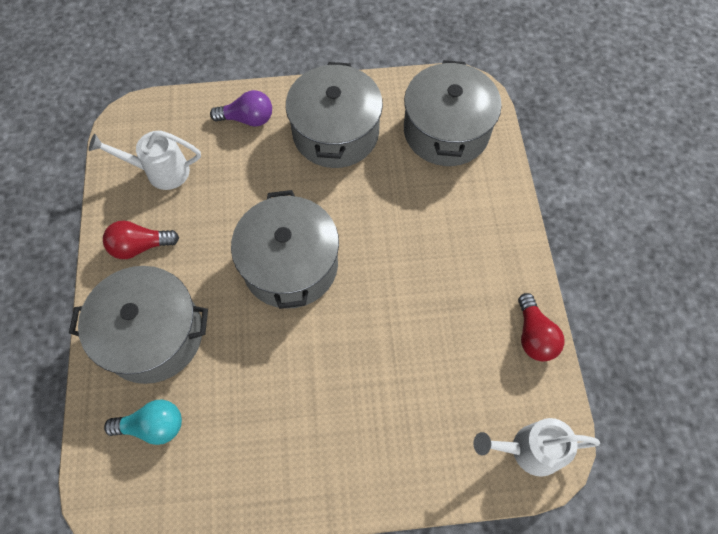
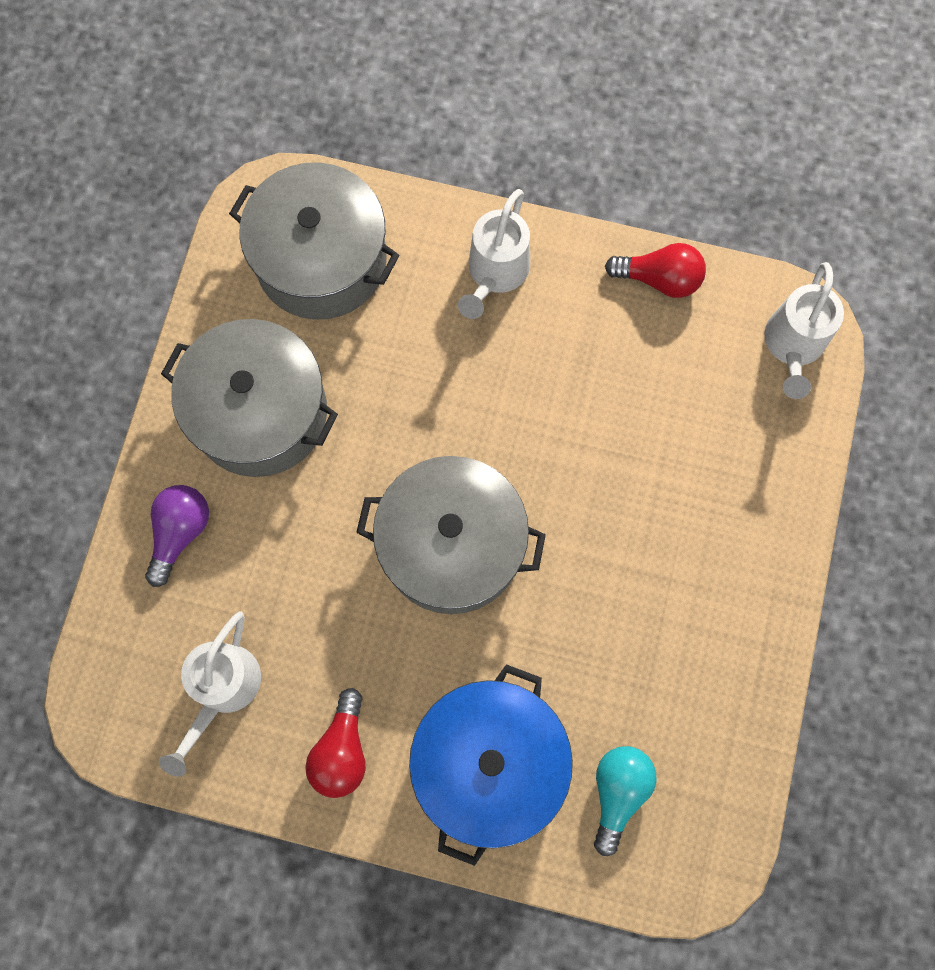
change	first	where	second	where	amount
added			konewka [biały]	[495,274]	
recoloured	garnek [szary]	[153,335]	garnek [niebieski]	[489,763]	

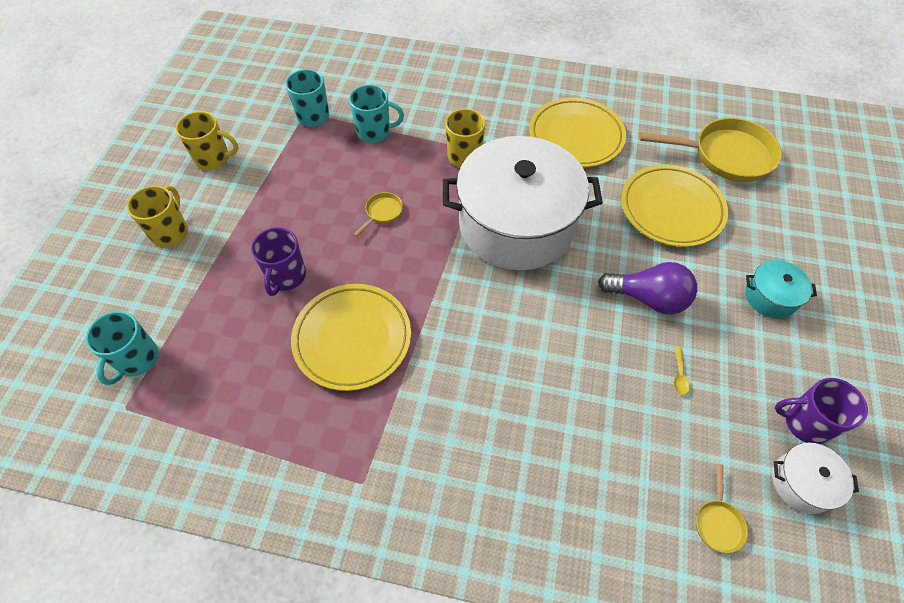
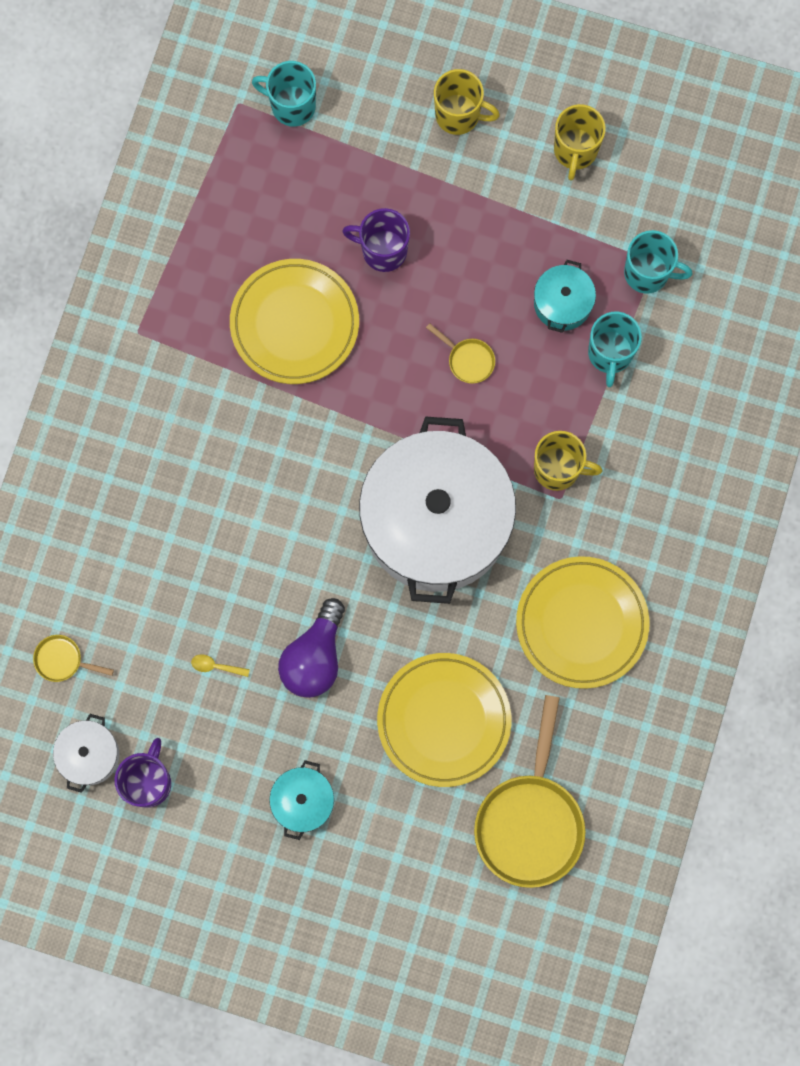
change	first	where	second	where	amount
added			garnek [turkusowy]	[562,303]	

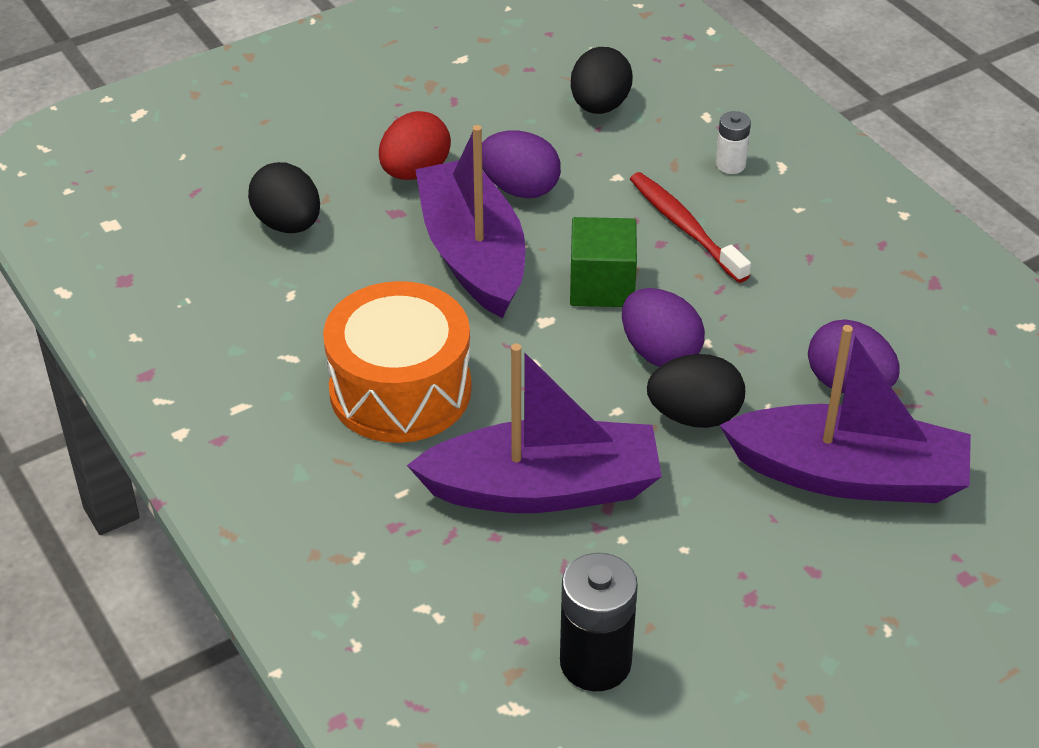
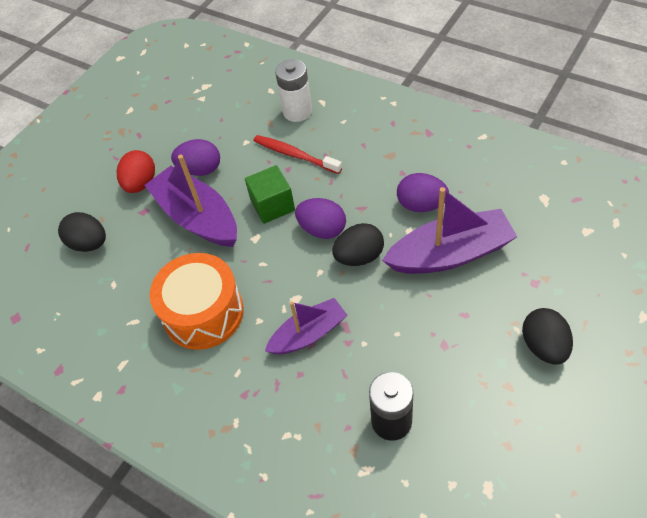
change	first	where	second	where	amount
moved	jajko [czarny]	[599,106]		[544,346]	
resized	łódka [fioletowy]	[542,488]		[308,334]	x0.63
resized	bateria [biały]	[730,164]		[297,111]	x1.81

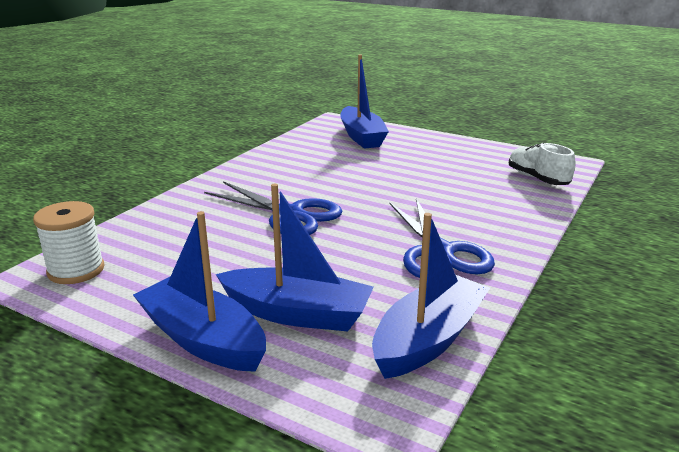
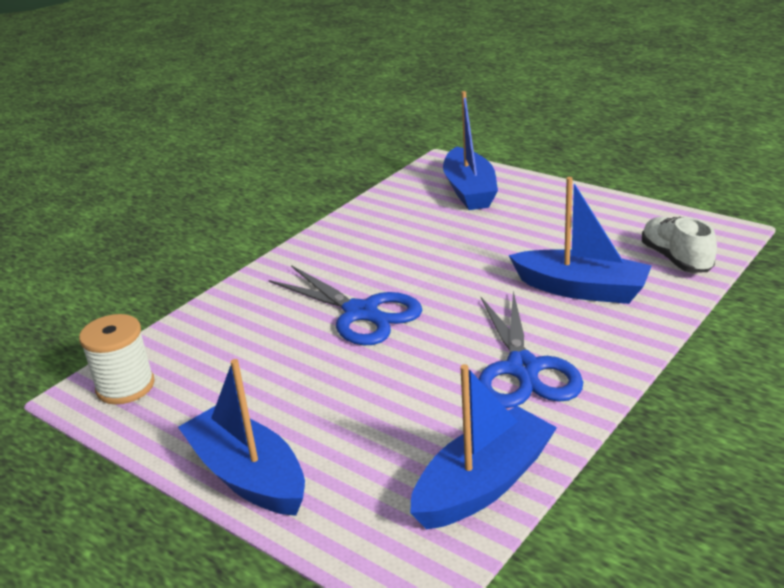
change	first	where	second	where	amount
moved	łódka [niebieski]	[297,313]		[581,289]	

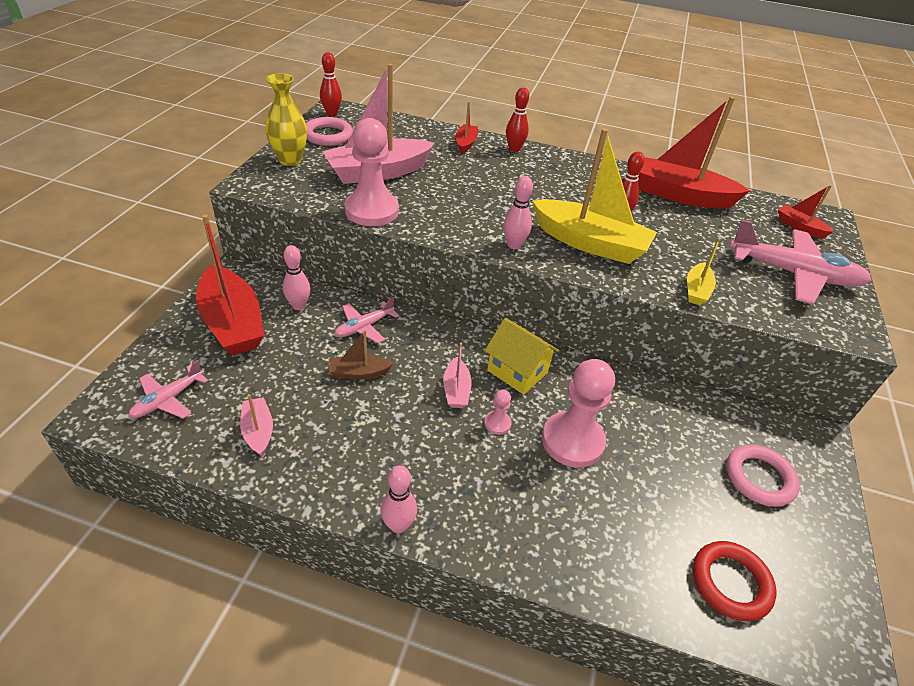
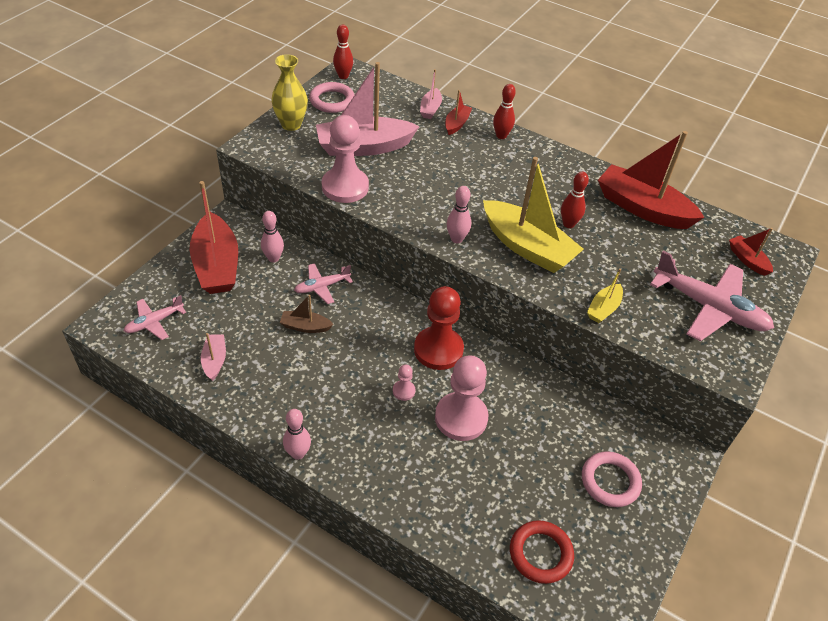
change	first	where	second	where	amount
moved	łódka [różowy]	[456,390]		[430,109]	
replaced	domek [żółty]	[517,371]	pionek [czerwony]	[438,349]	

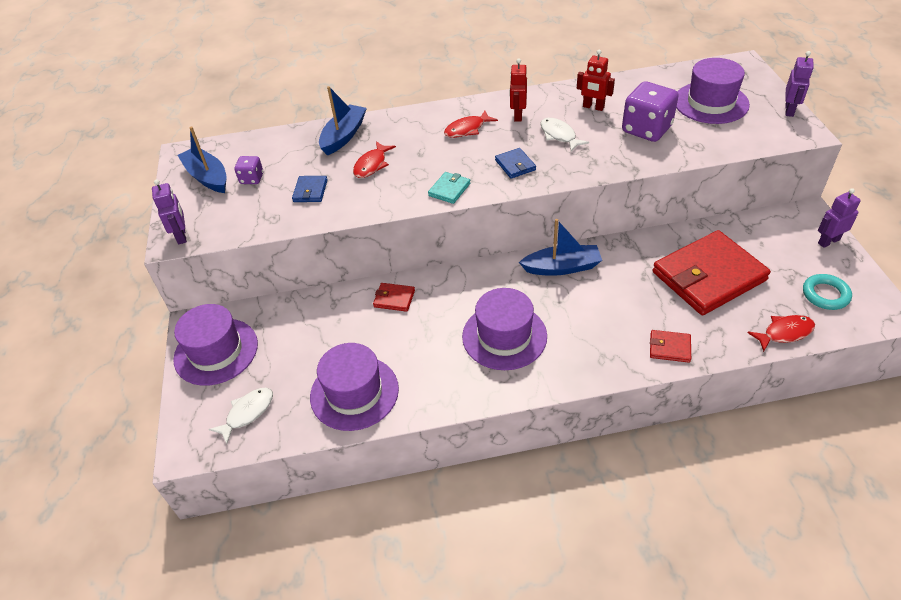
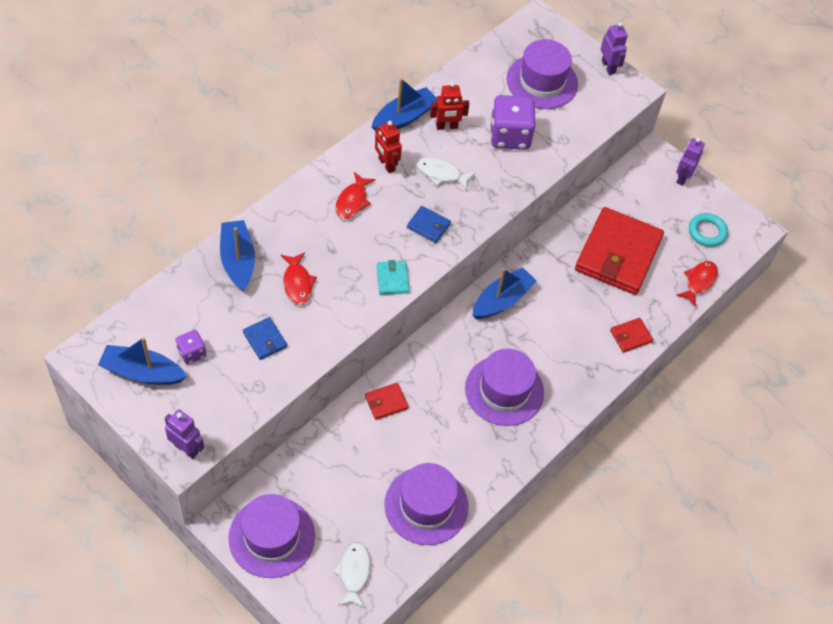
change	first	where	second	where	amount
added			łódka [niebieski]	[404,117]	

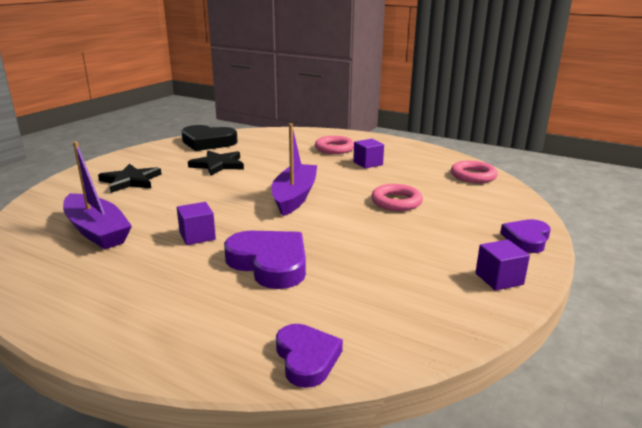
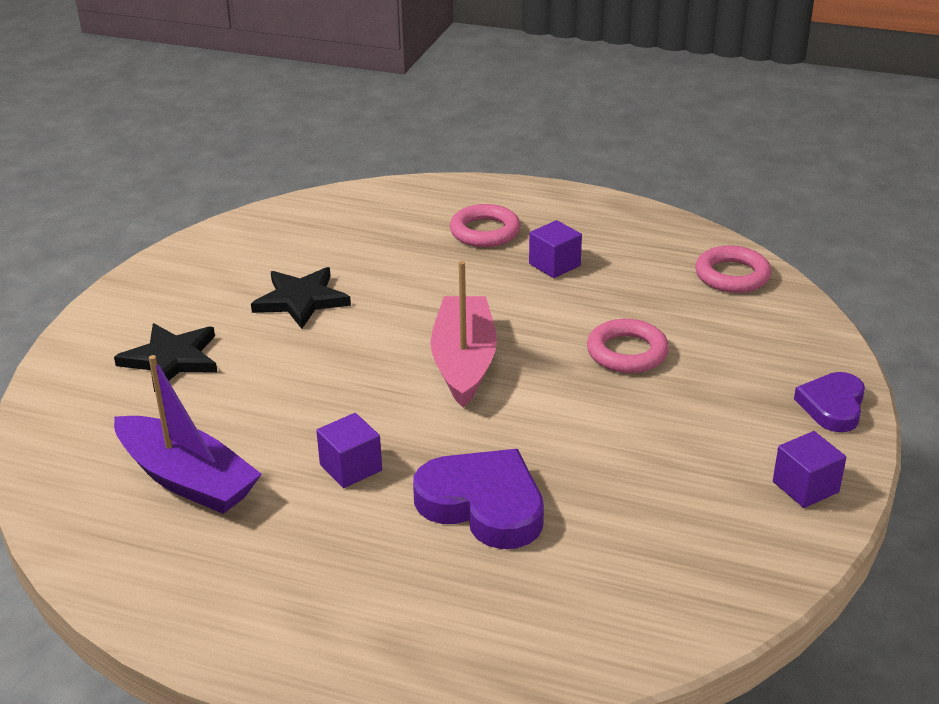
change	first	where	second	where	amount
removed	serce [czarny]	[208,142]			
removed	serce [fioletowy]	[306,358]			
recoloured	łódka [fioletowy]	[294,197]	łódka [różowy]	[464,362]	

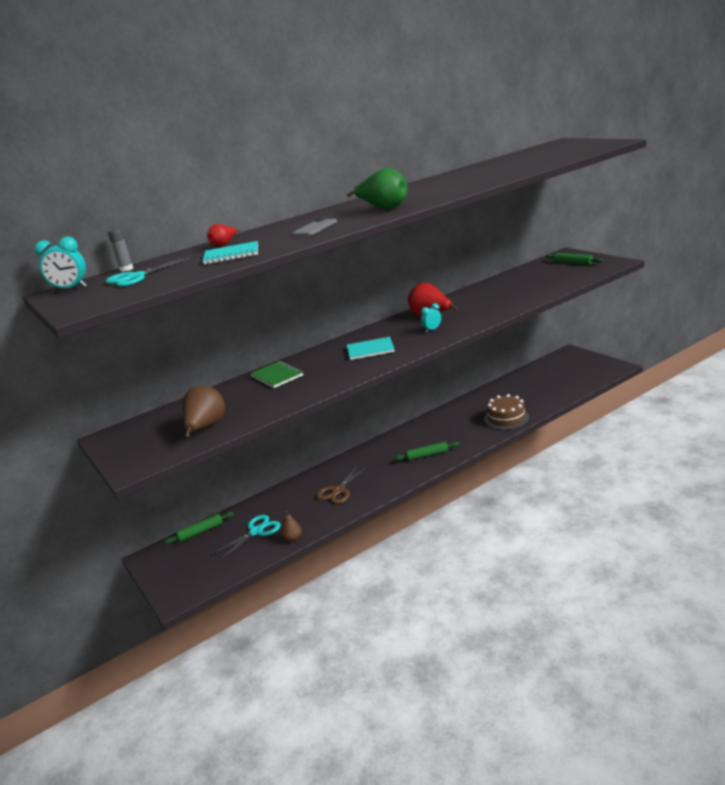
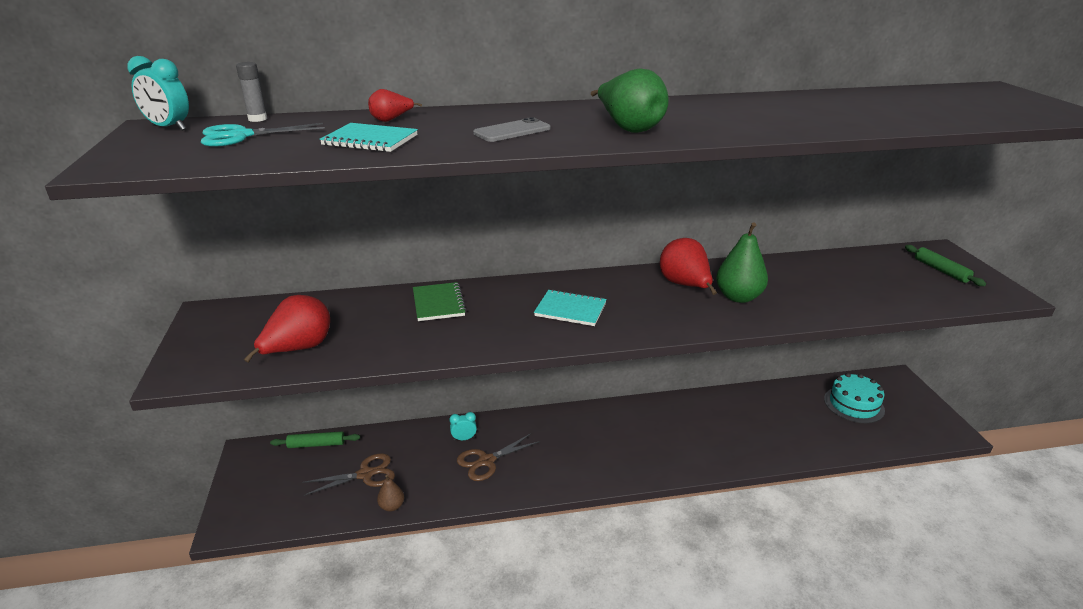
change	first	where	second	where	amount
removed	wałek do ciasta [zielony]	[427,455]			
removed	tort [brązowy]	[506,418]			
added			gruszka [zielony]	[738,297]	
added			tort [turkusowy]	[854,404]	
moved	budzik [turkusowy]	[432,330]		[464,439]	
recoloured	gruszka [brązowy]	[206,428]	gruszka [czerwony]	[298,349]	
recoloured	nożyczki [turkusowy]	[256,531]	nożyczki [brązowy]	[365,474]	

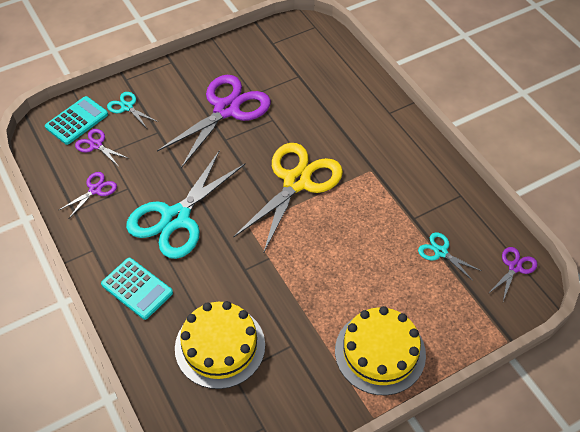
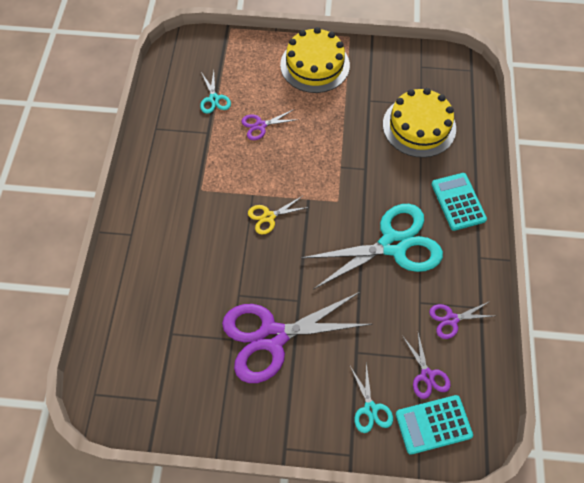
change	first	where	second	where	amount
moved	nożyczki [fioletowy]	[515,267]		[260,125]	
resized	nożyczki [żółty]	[297,182]		[268,216]	x0.45

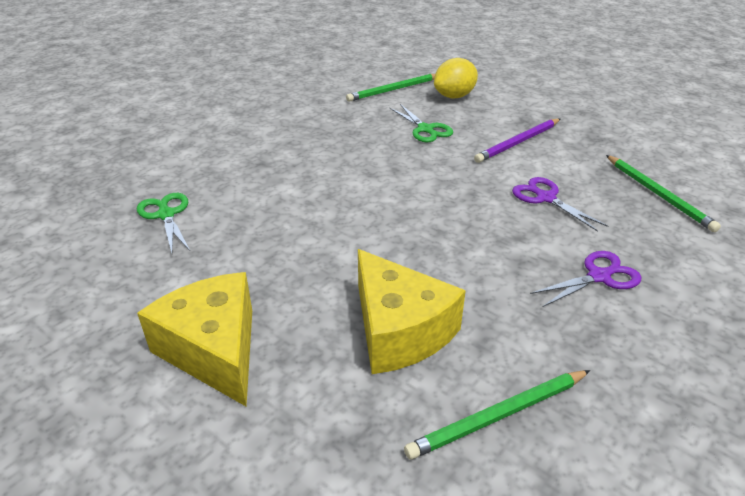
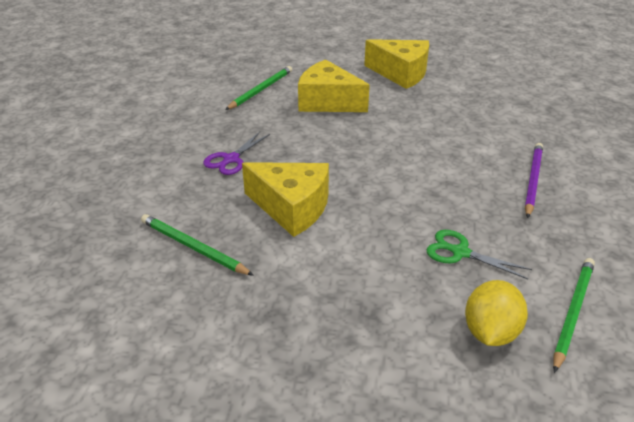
change	first	where	second	where	amount
removed	nożyczki [zielony]	[166,215]			
moved	ołówek [fioletowy]	[518,142]		[532,180]	
replaced	nożyczki [fioletowy]	[545,198]	ser [żółty]	[292,208]	

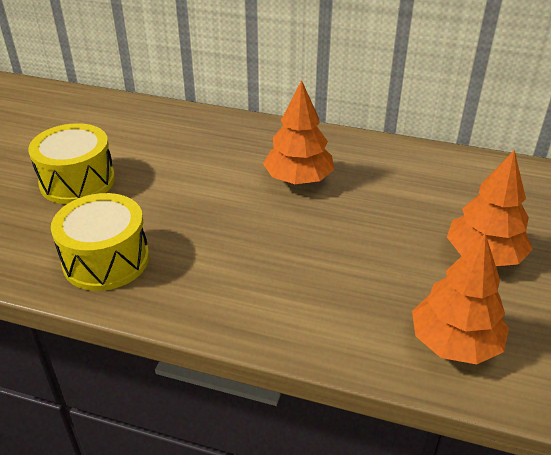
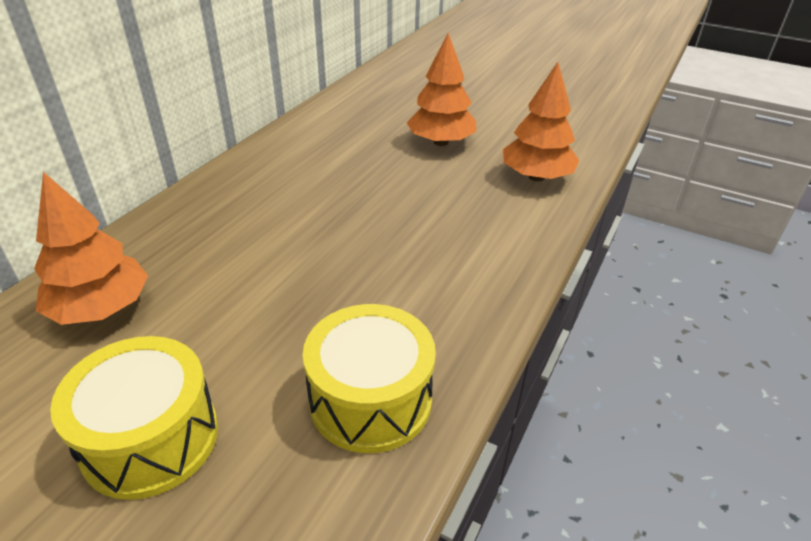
change	first	where	second	where	amount
moved	drzewko [pomarańczowy]	[298,179]		[101,308]	

